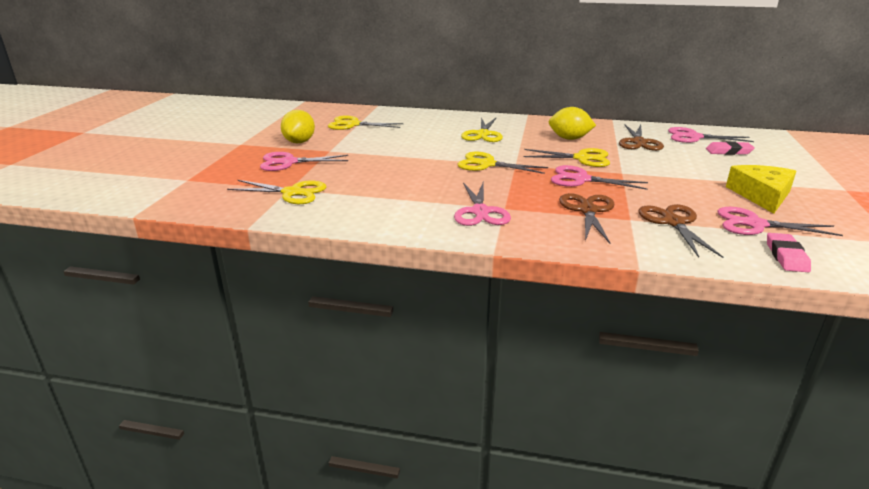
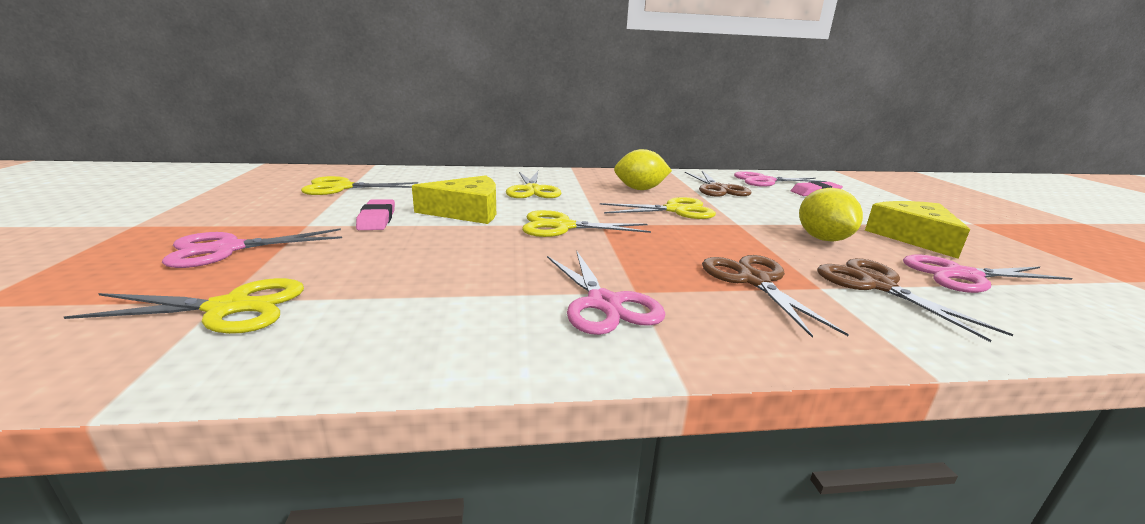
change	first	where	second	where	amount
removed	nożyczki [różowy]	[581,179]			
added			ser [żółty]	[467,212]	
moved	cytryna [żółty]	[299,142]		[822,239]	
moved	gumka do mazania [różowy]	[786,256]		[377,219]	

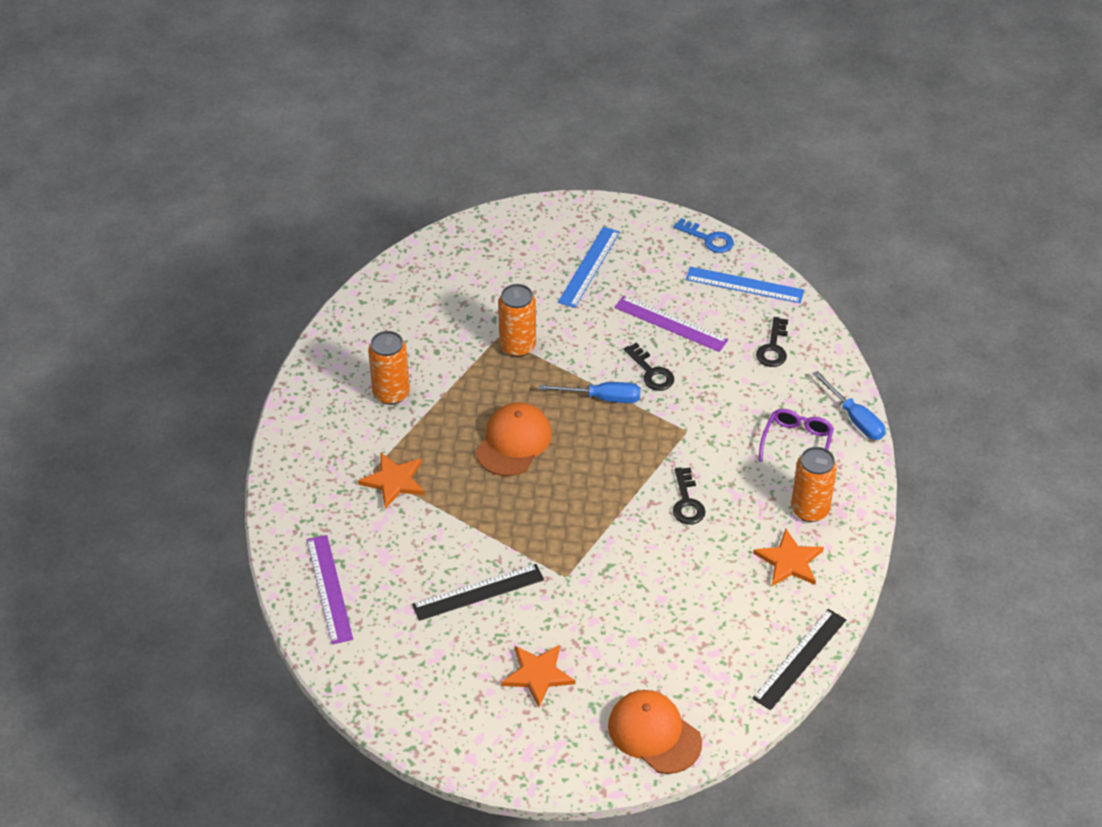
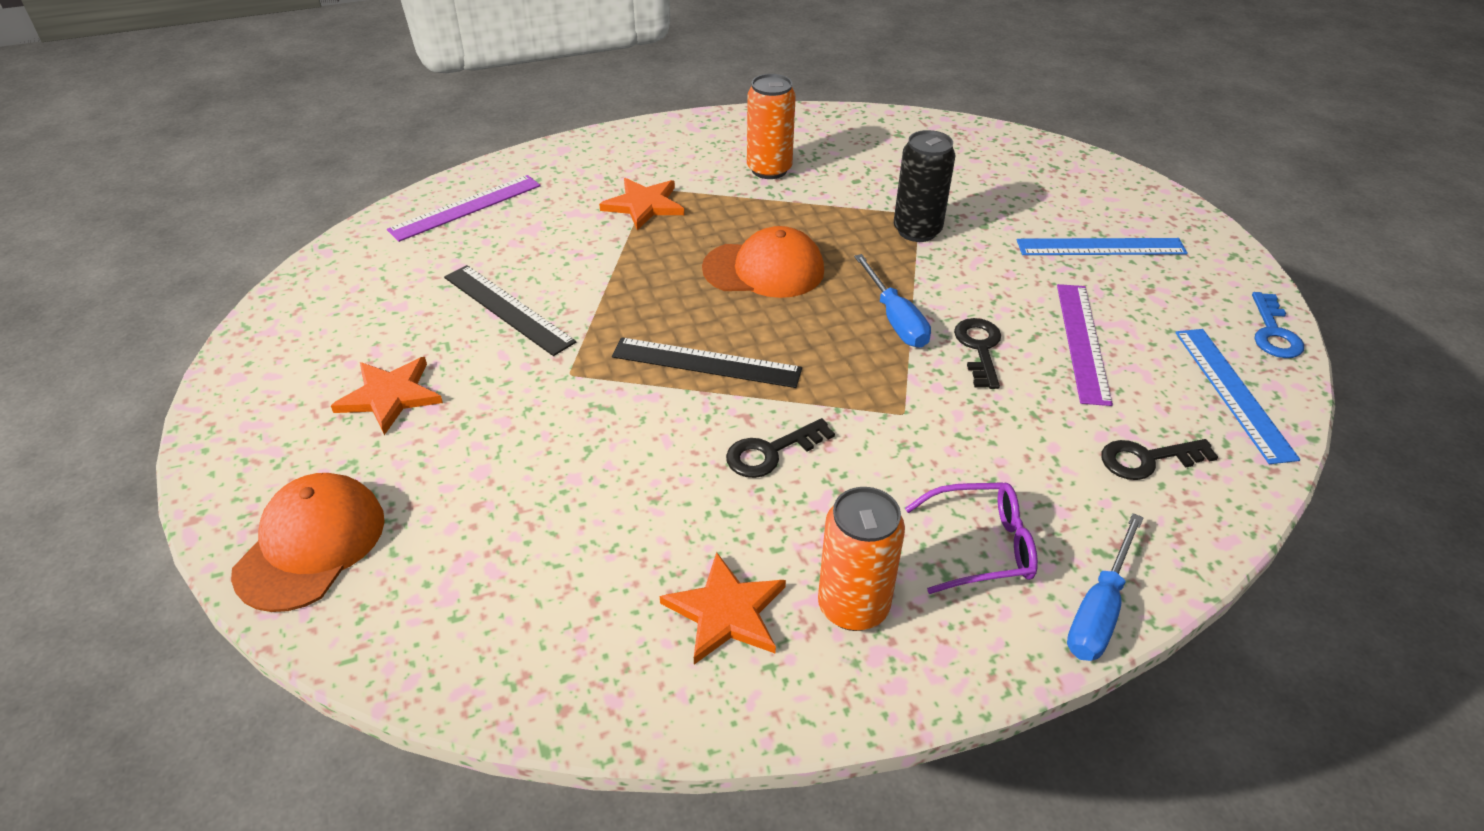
change	first	where	second	where	amount
moved	linijka [czarny]	[800,659]		[706,363]	
recoloured	puszka [pomarańczowy]	[517,346]	puszka [czarny]	[917,231]	
turned	klucz [czarny]	[651,372]		[979,349]	150 degrees clockwise

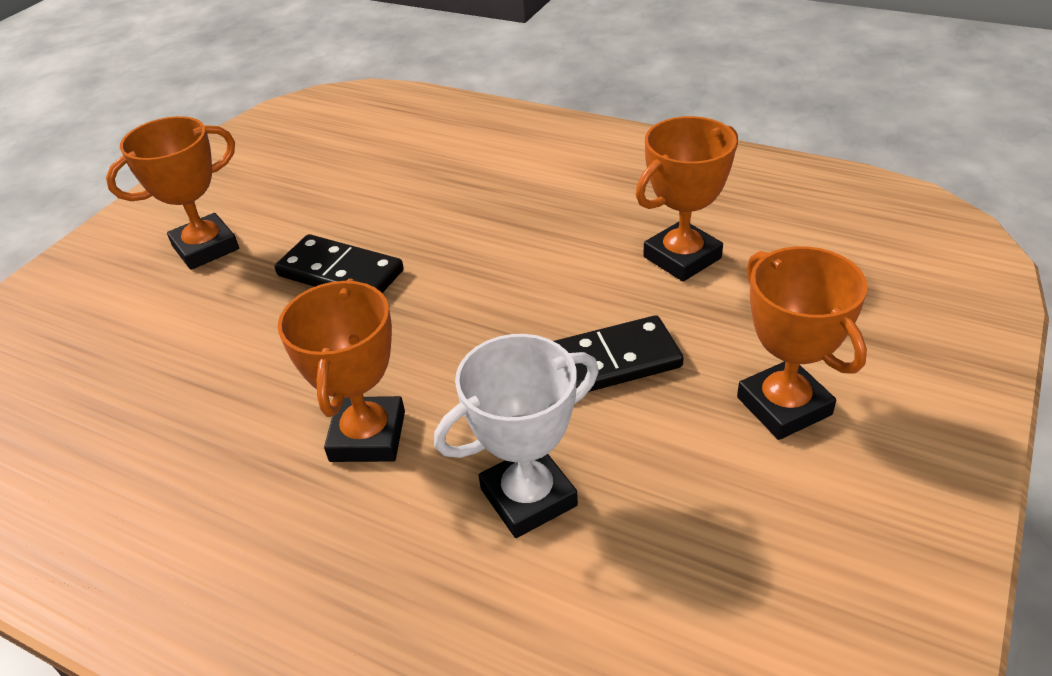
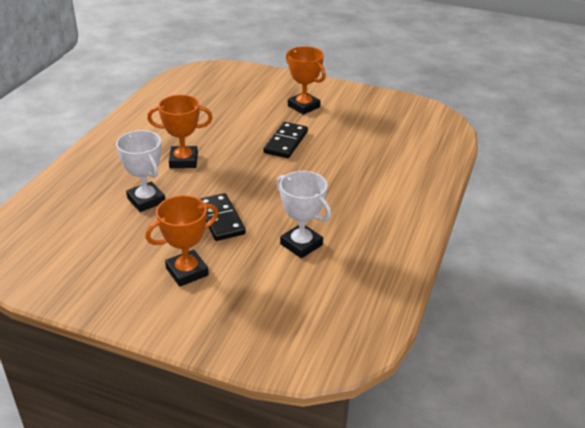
change	first	where	second	where	amount
recoloured	puchar [pomarańczowy]	[682,257]	puchar [biały]	[301,244]	

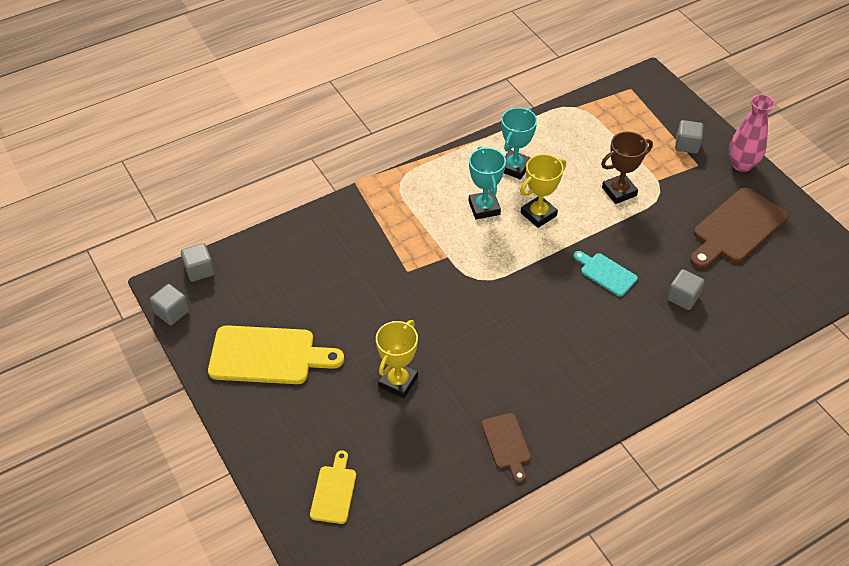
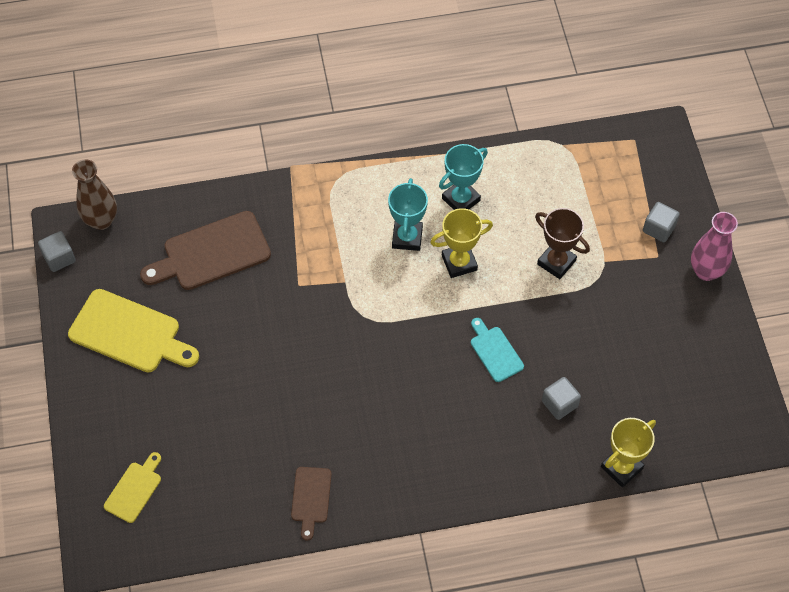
change	first	where	second	where	amount
moved	puchar [żółty]	[398,381]		[621,467]	
moved	deska do krojenia [brązowy]	[736,228]		[211,253]	
replaced	sześcian [szary]	[199,270]	wazon [brązowy]	[101,220]	
turned	puchar [brązowy]	[619,191]		[556,262]	45 degrees clockwise

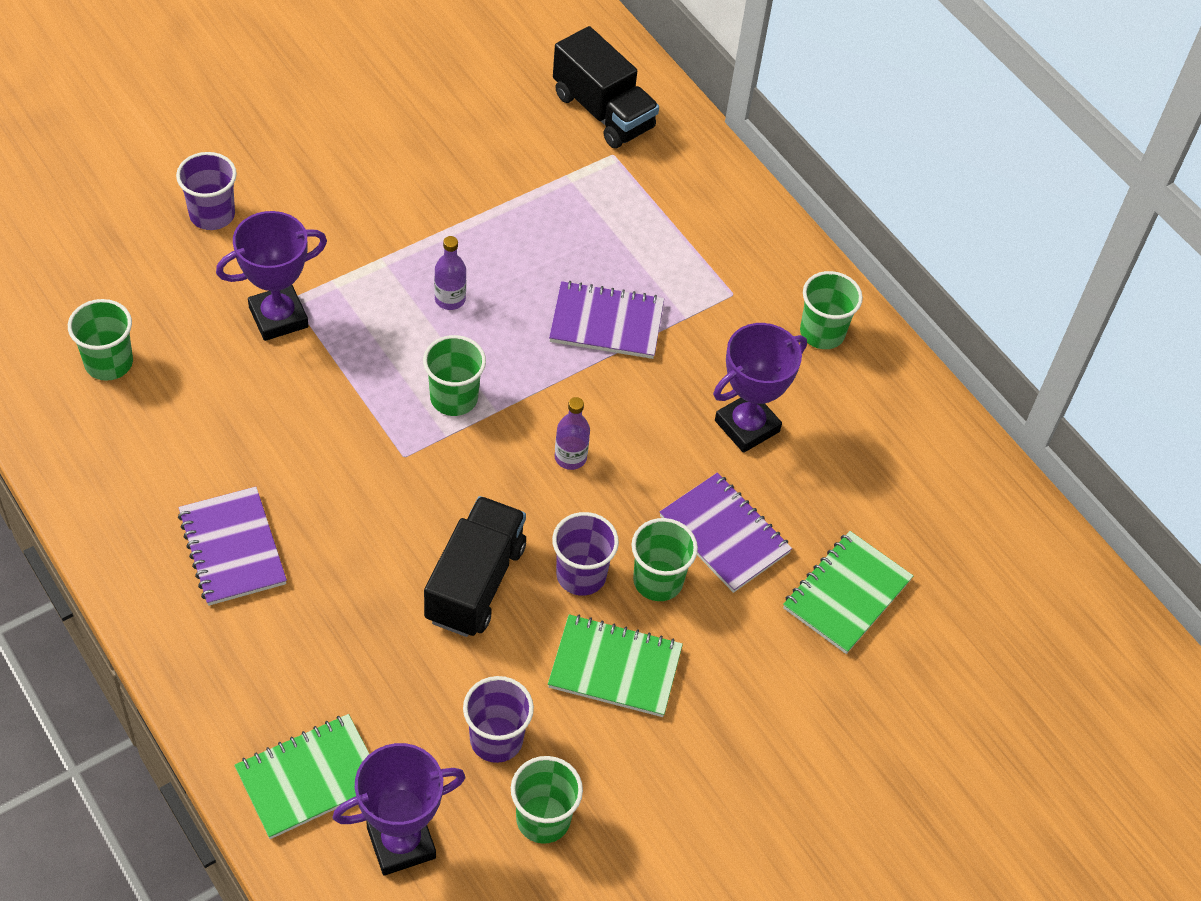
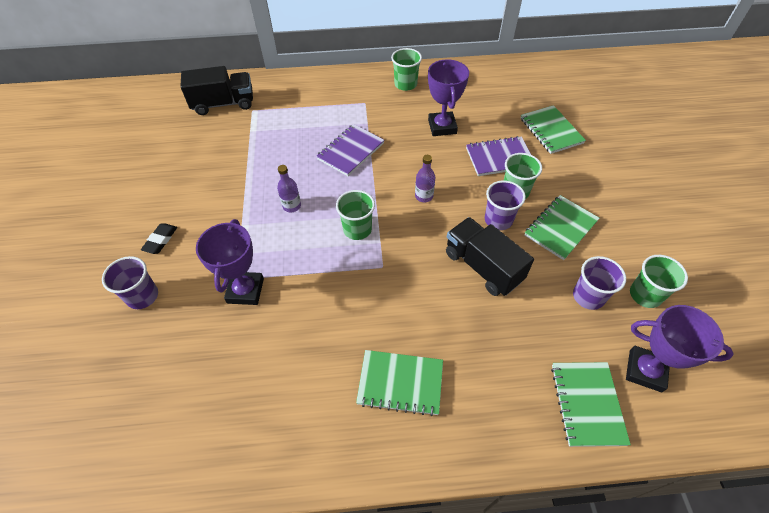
change	first	where	second	where	amount
removed	szklanka [zielony]	[108,363]			
added			gumka do mazania [czarny]	[160,240]	
recoloured	zeszyt [fioletowy]	[232,548]	zeszyt [zielony]	[400,383]	
turned	puchar [fioletowy]	[401,842]		[645,371]	75 degrees counterclockwise

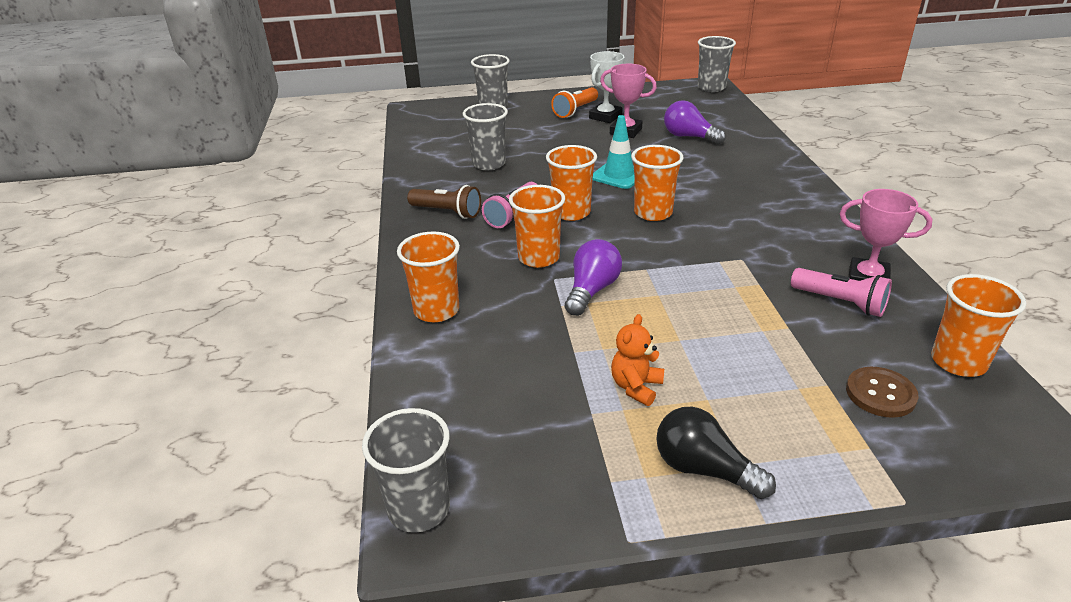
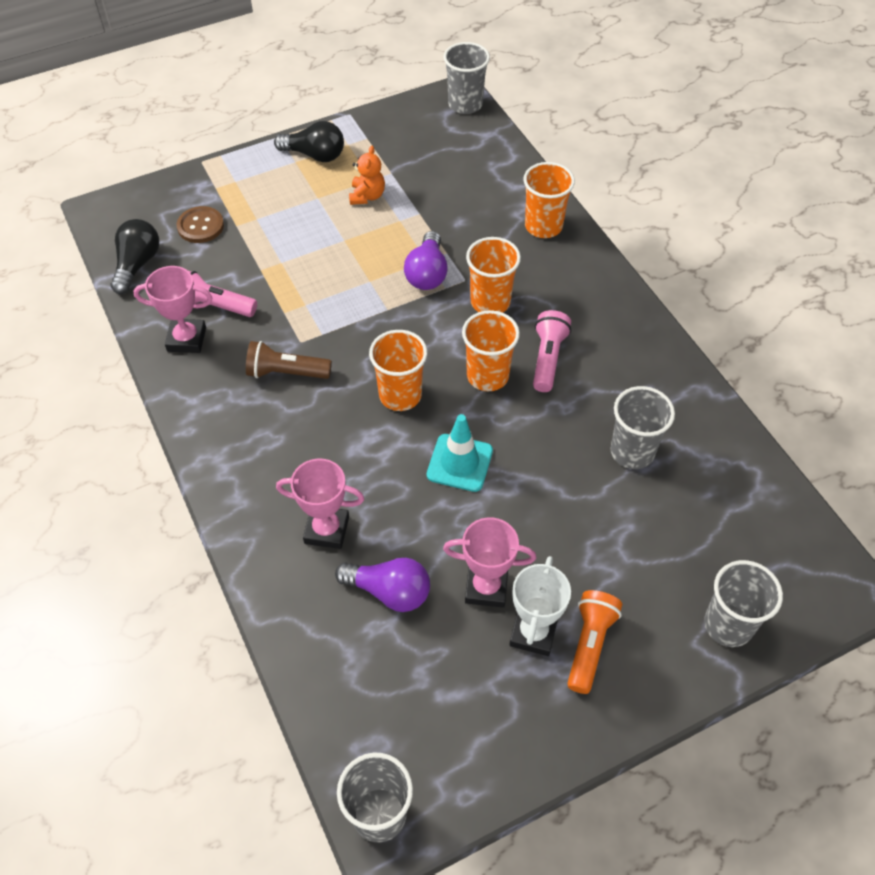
change	first	where	second	where	amount
added			puchar [różowy]	[326,530]	
moved	latarka [brązowy]	[447,212]		[286,372]	
replaced	szklanka [pomarańczowy]	[958,362]	żarówka [czarny]	[137,264]	

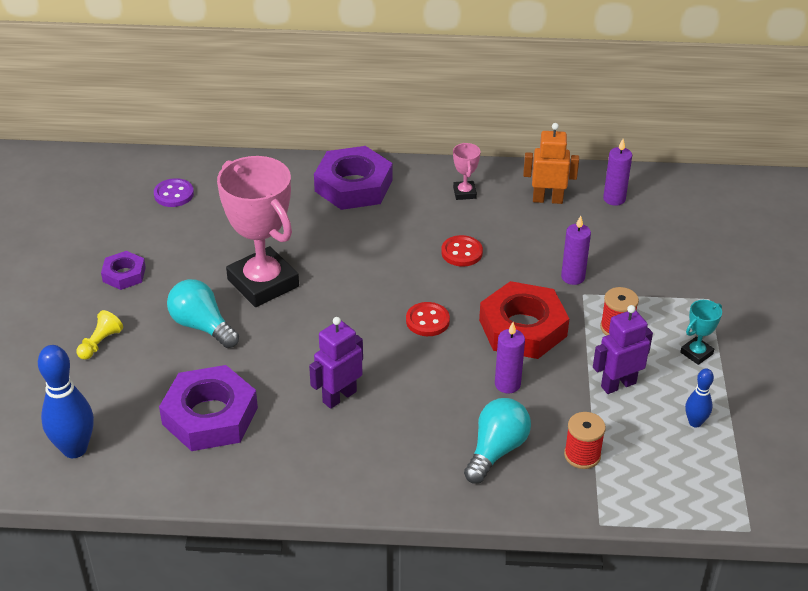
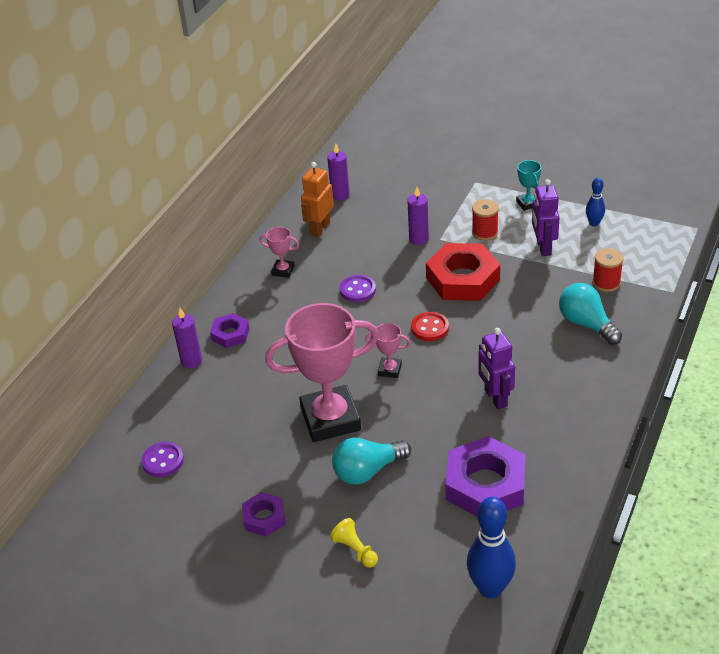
change	first	where	second	where	amount
added			puchar [różowy]	[389,370]	
moved	świeca [fioletowy]	[507,384]		[191,361]	
recoloured	guzik [czerwony]	[461,252]	guzik [fioletowy]	[357,290]	
resized	nakrętka [fioletowy]	[353,185]		[230,334]	x0.53

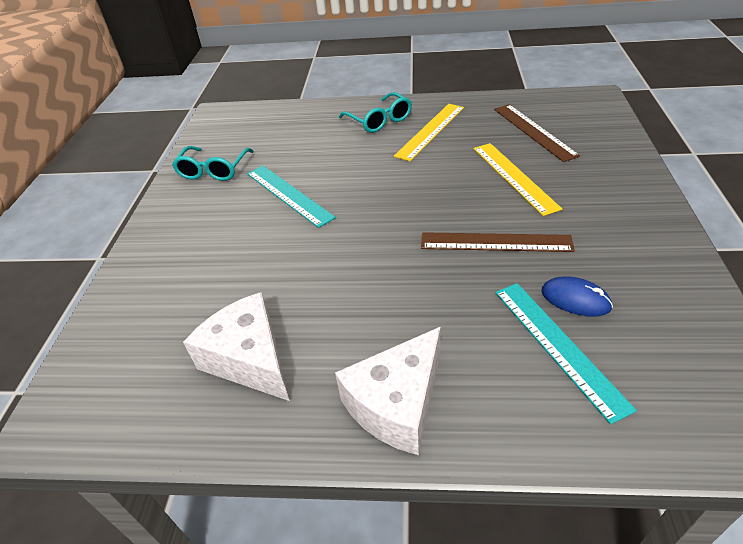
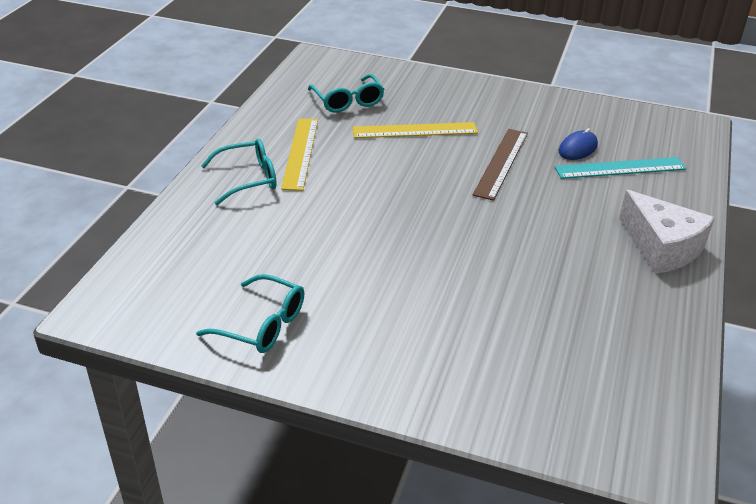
change	first	where	second	where	amount
removed	ser [biały]	[249,359]			
removed	linijka [turkusowy]	[289,194]			
replaced	linijka [brązowy]	[533,131]	okulary [turkusowy]	[348,101]	
turned	linijka [żółty]	[430,131]		[300,153]	45 degrees clockwise

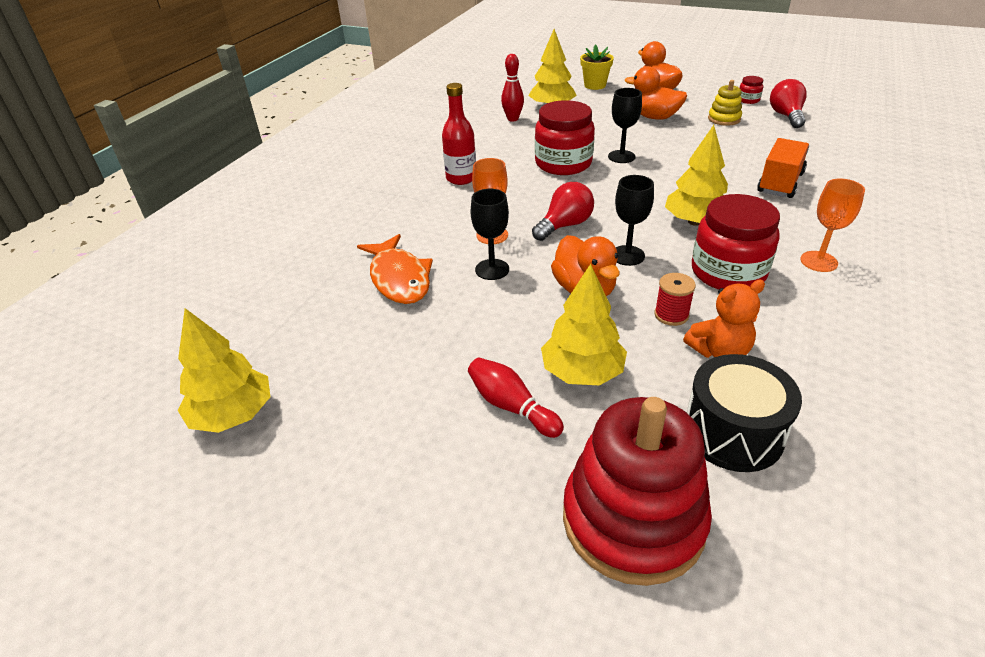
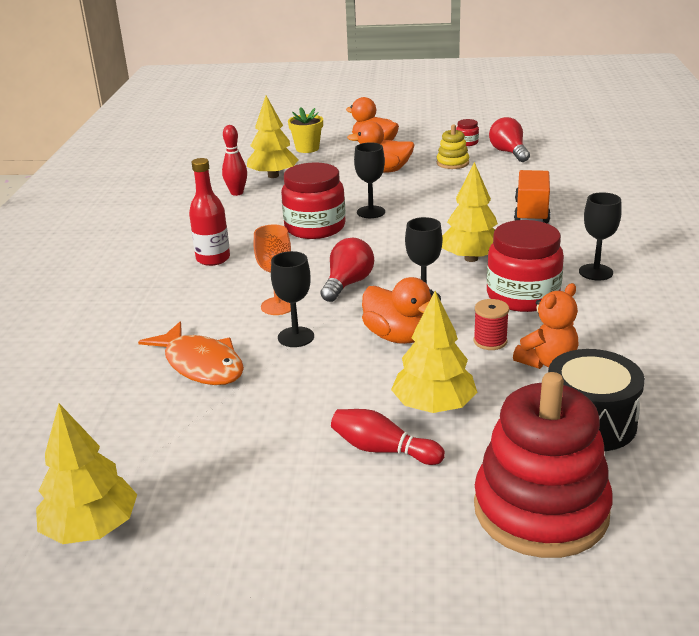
change	first	where	second	where	amount
recoloured	kielich [pomarańczowy]	[818,261]	kielich [czarny]	[595,272]	

